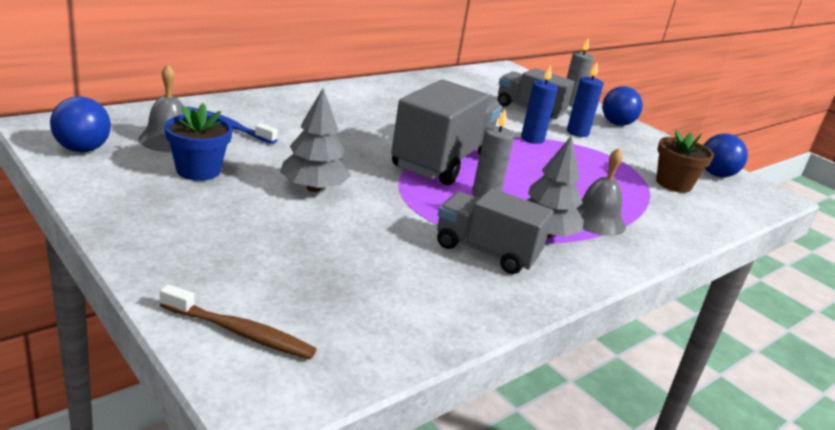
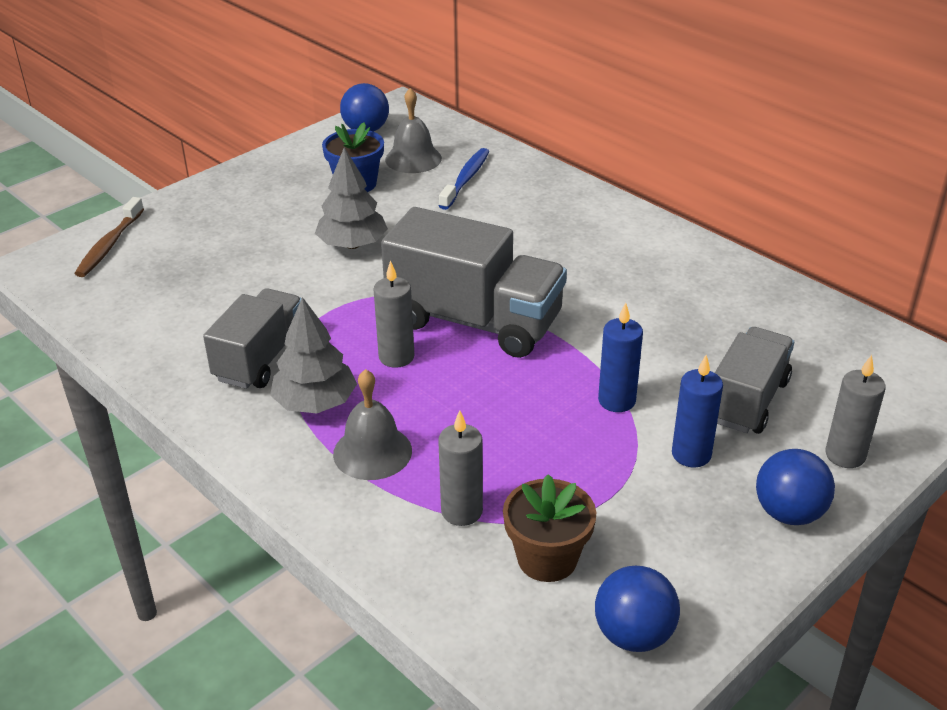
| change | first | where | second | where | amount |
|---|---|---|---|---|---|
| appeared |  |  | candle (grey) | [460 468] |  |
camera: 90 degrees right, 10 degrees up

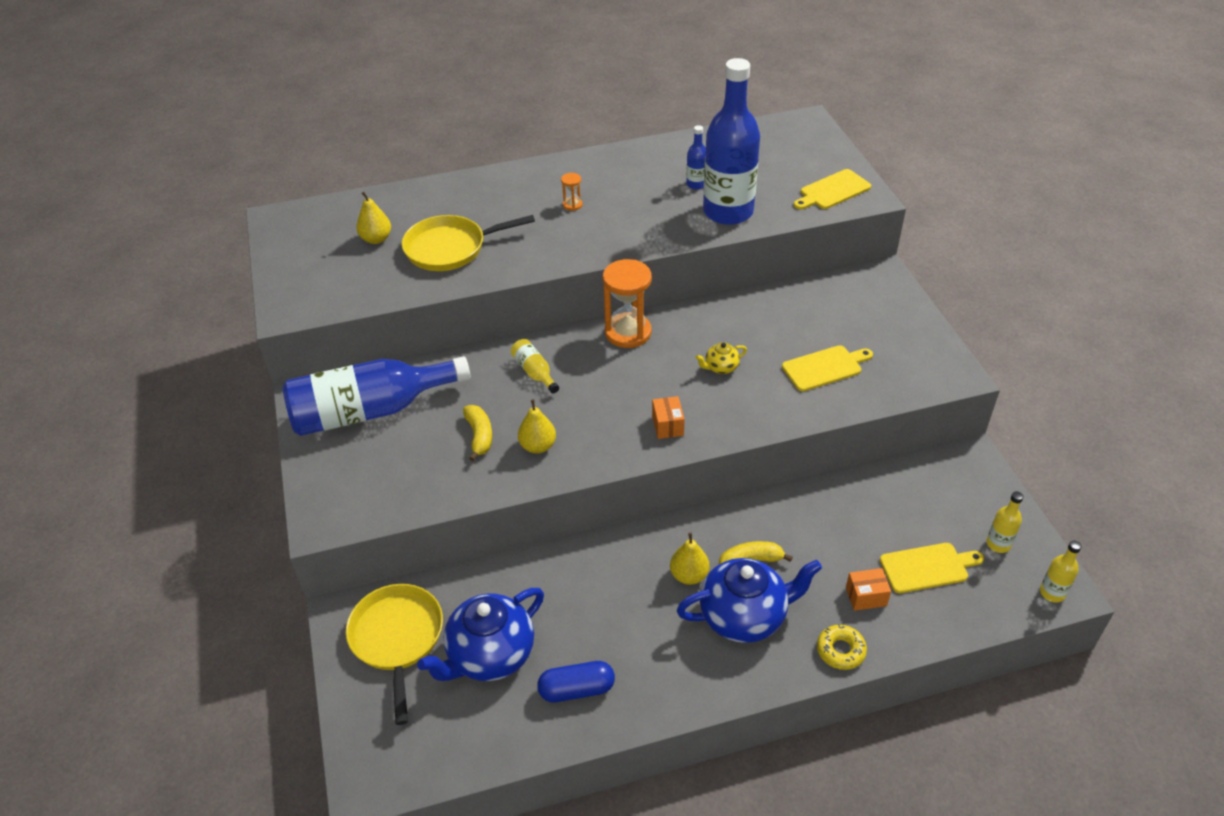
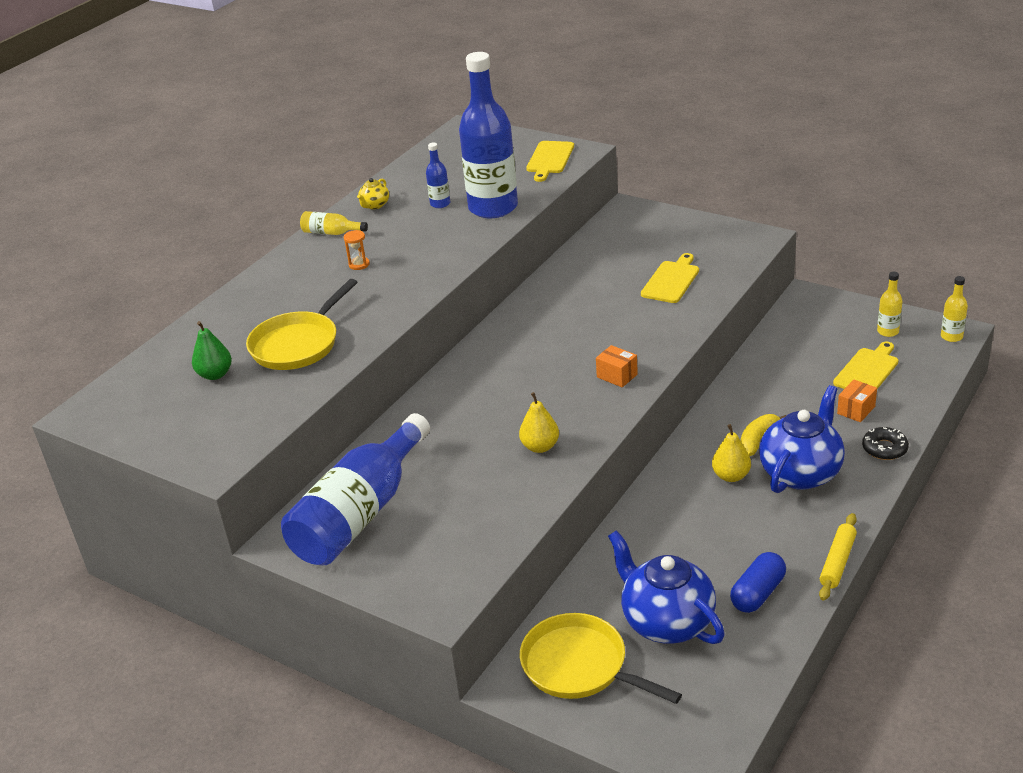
| change | first | where | second | where | amount |
|---|---|---|---|---|---|
| colour | pear (yellow) | [373 218] | pear (green) | [212 350] |  |
| relocated | bottle (yellow) | [535 366] |  | [334 223] |  |
| relocated | teapot (yellow) | [721 358] |  | [373 193] |  |
| spun | teapot (blue) | [480 634] |  | [666 587] | 135 degrees clockwise |
| appeared |  |  | rolling pin (yellow) | [838 557] |  |
| colour | donut (yellow) | [842 647] | donut (black) | [885 443] |  |
| missing | banana (yellow) | [477 433] |  |  |  |
| missing | hourglass (orange) | [627 303] |  |  |  |
camera: 40 degrees left, 10 degrees down

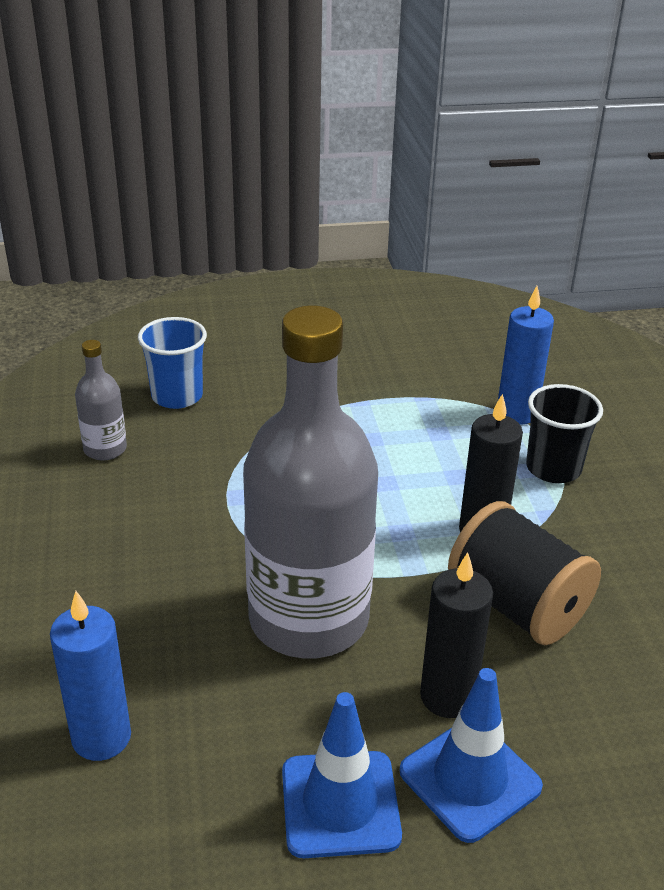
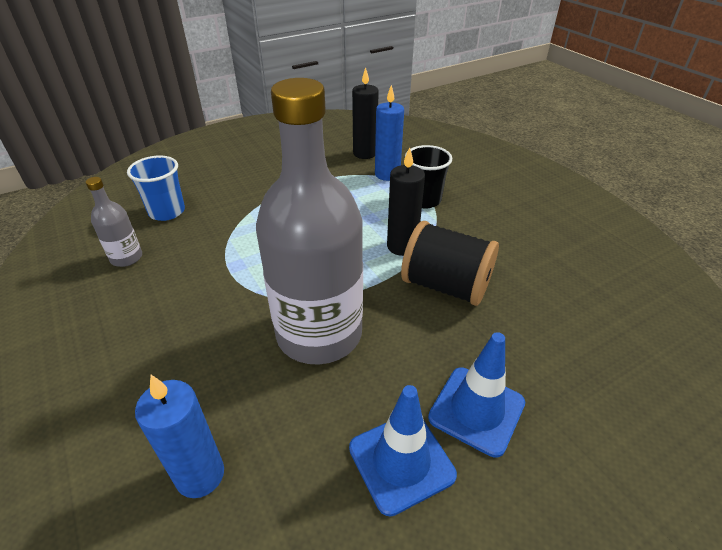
| change | first | where | second | where | amount |
|---|---|---|---|---|---|
| relocated | candle (black) | [456 635] |  | [365 113] |  |
camera: 20 degrees left, 5 degrees up

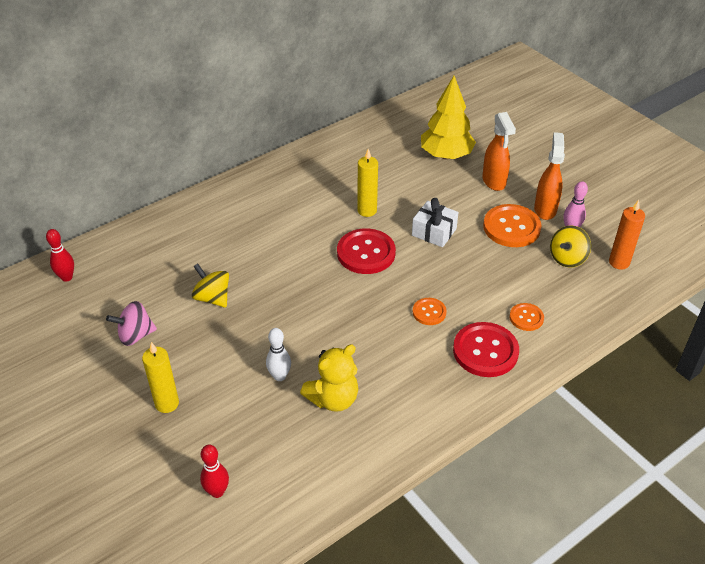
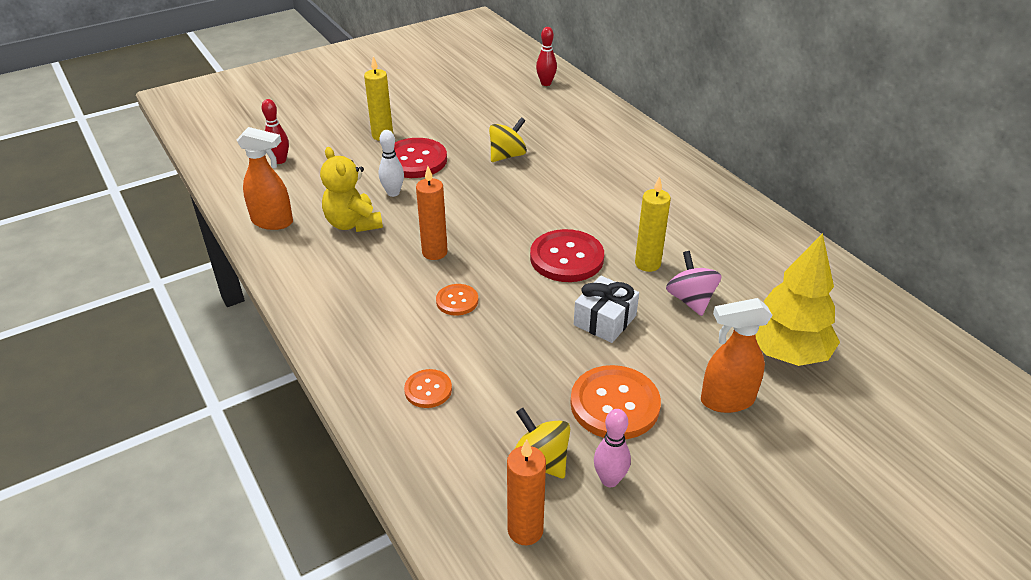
| change | first | where | second | where | amount |
|---|---|---|---|---|---|
| relocated | spray bottle (orange) | [549 176] |  | [264 178] |  |
| relocated | button (red) | [486 349] |  | [420 158] |  |
| appeared |  |  | candle (orange) | [432 213] |  |
| relocated | spinning top (pink) | [131 323] |  | [694 283] |  |
camera: 95 degrees right, 5 degrees down

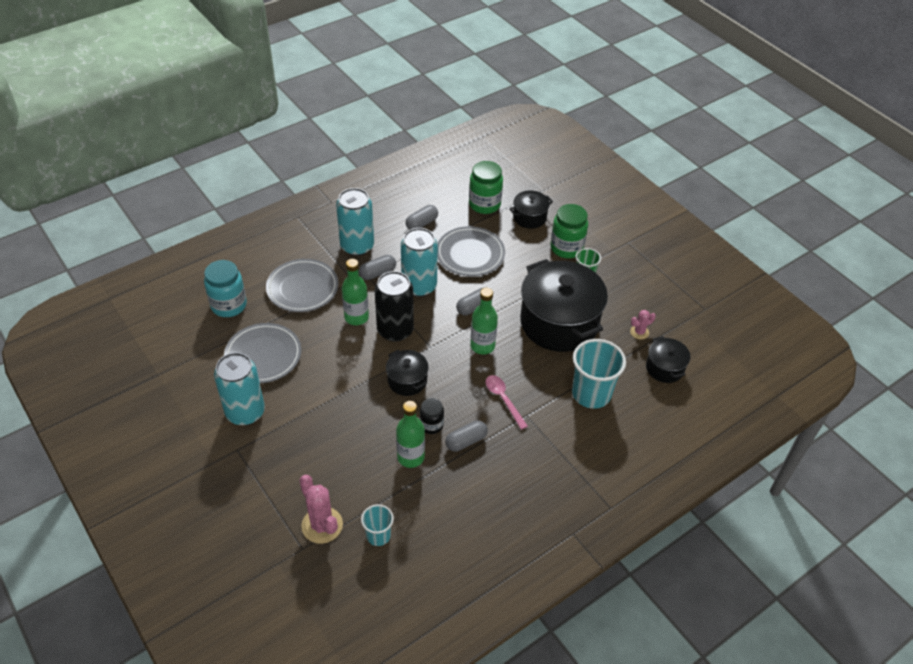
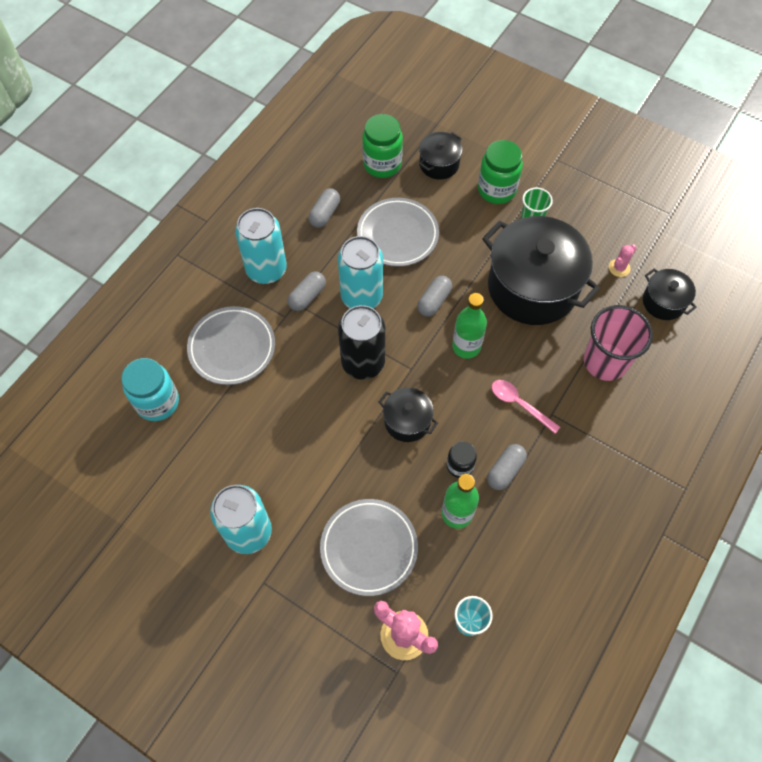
| change | first | where | second | where | amount |
|---|---|---|---|---|---|
| relocated | plate (grey) | [262 353] |  | [369 547] |  |
| colour | cup (turquoise) | [599 374] | cup (pink) | [618 343] |  |
| missing | bottle (green) | [355 292] |  |  |  |
camera: 20 degrees left, 15 degrees up

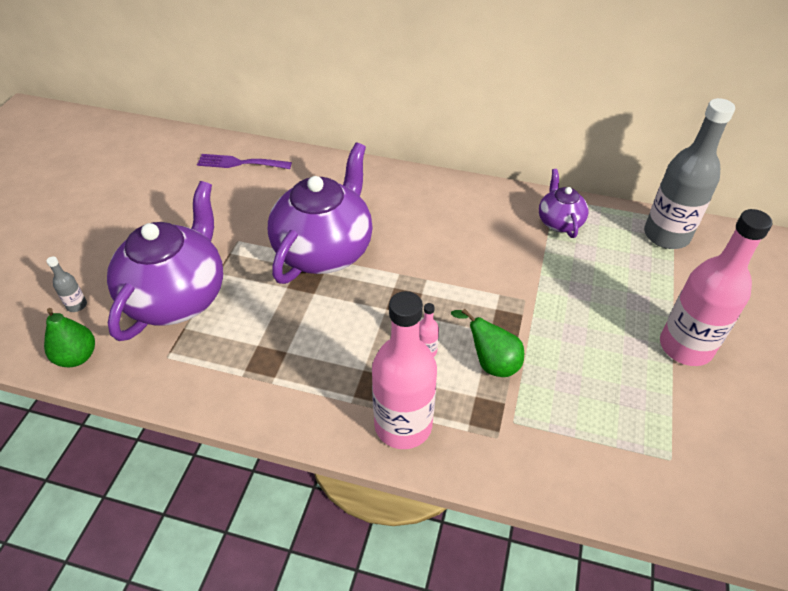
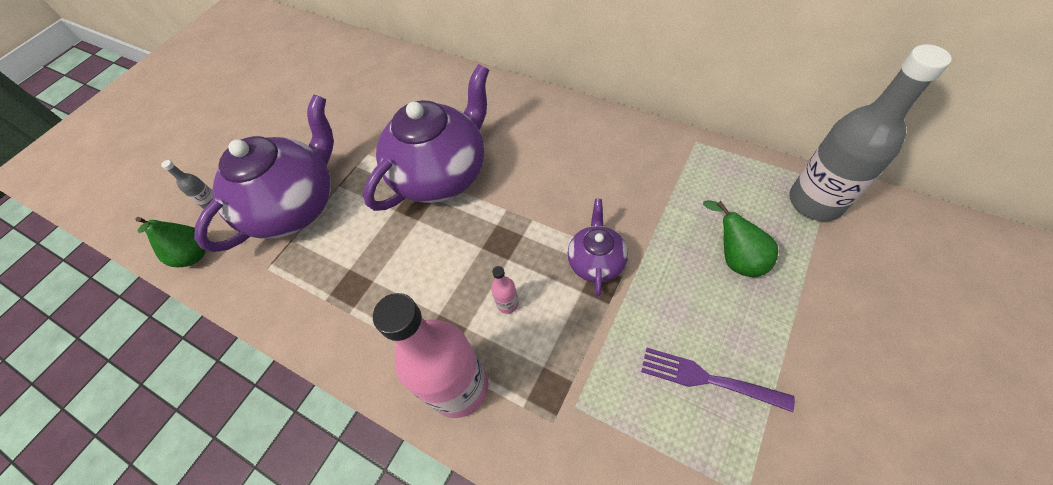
| change | first | where | second | where | amount |
|---|---|---|---|---|---|
| relocated | teapot (purple) | [564 203] |  | [598 248] |  |
| relocated | fork (purple) | [244 161] |  | [718 380] |  |
| relocated | pear (green) | [487 342] |  | [740 238] |  |
| missing | bottle (pink) | [716 287] |  |  |  |
camera: 20 degrees right, 10 degrees up

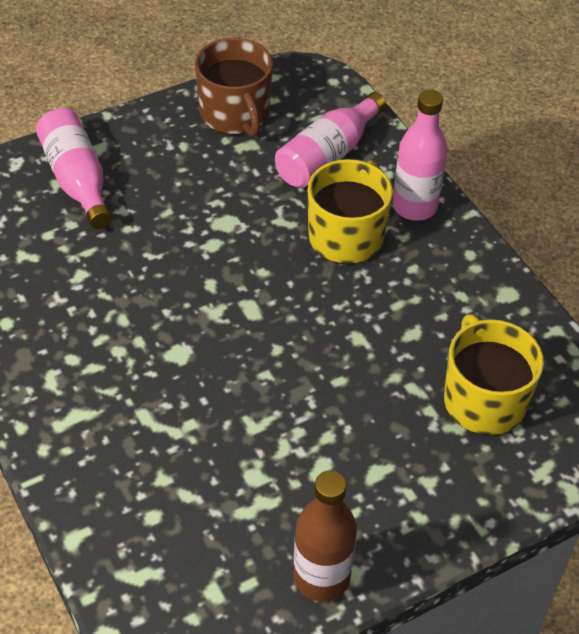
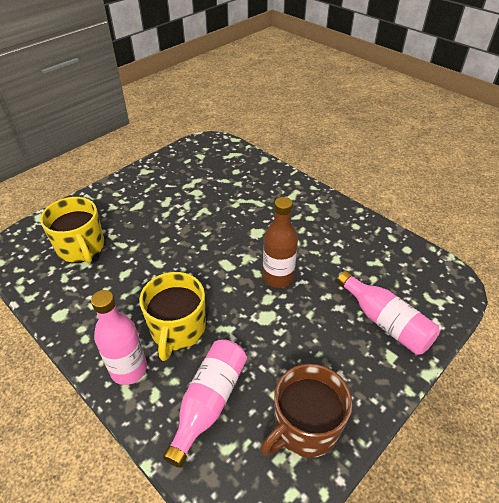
| change | first | where | second | where | amount |
|---|---|---|---|---|---|
| spun | mug (brown) | [234 87] |  | [306 411] | 90 degrees counterclockwise |
| relocated | bottle (brown) | [325 536] |  | [280 242] |  |
camera: 165 degrees right, 5 degrees down

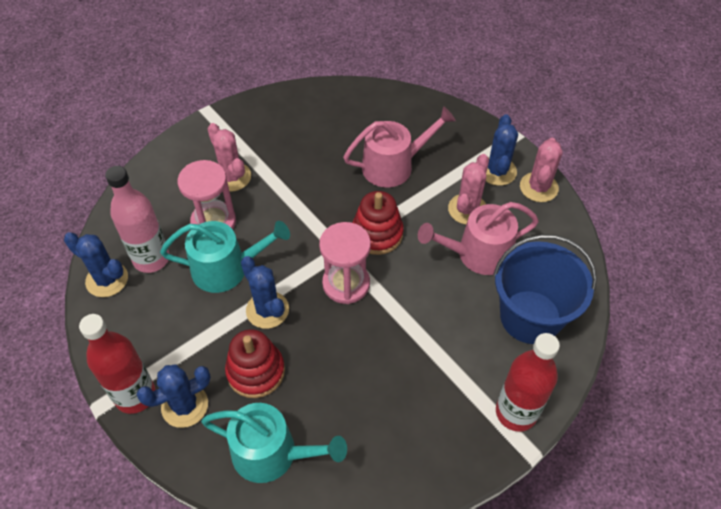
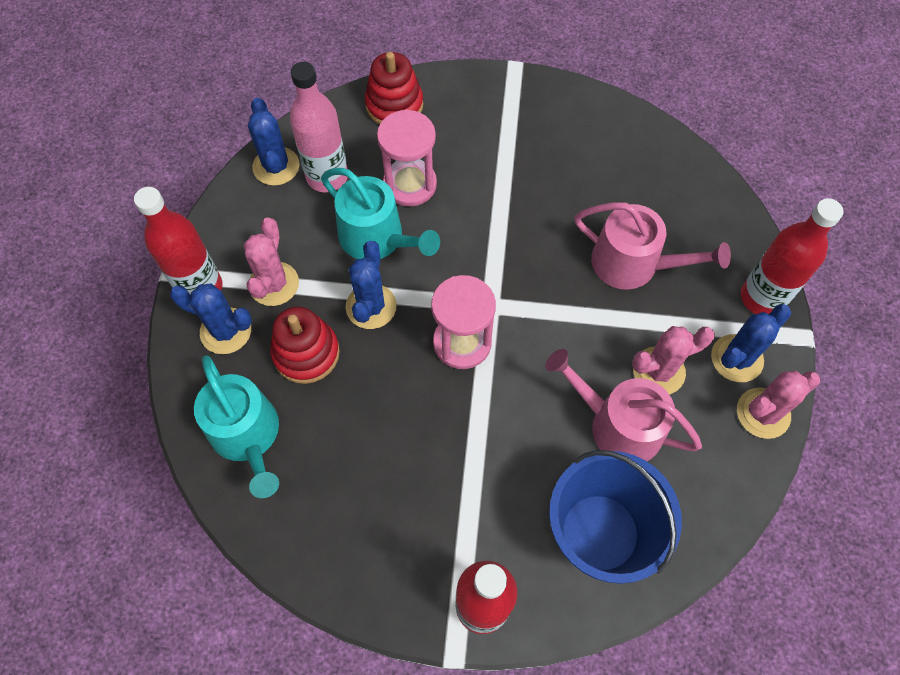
| change | first | where | second | where | amount |
|---|---|---|---|---|---|
| relocated | cactus (pink) | [229 157] |  | [271 262] |  |
| relocated | stacking toy (red) | [378 223] |  | [394 88] |  |
| appeared |  |  | bottle (red) | [792 256] |  |
camera: 45 degrees right, 10 degrees up

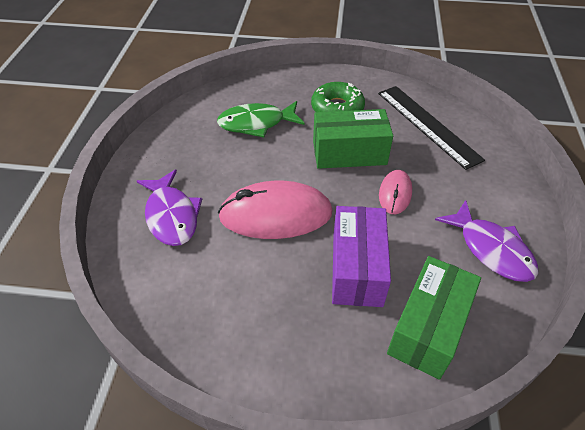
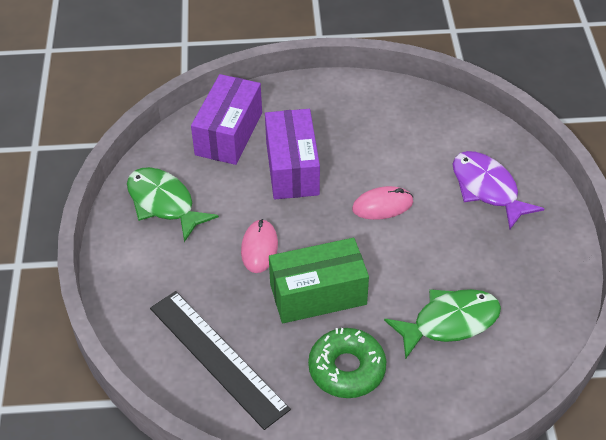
| change | first | where | second | where | amount |
|---|---|---|---|---|---|
| colour | fish (purple) | [486 241] | fish (green) | [173 204] |  |
| colour | box (green) | [434 318] | box (purple) | [226 119] |  |
| size | mouse (pink) | [275 210] |  | [382 203] | x0.53 |
camera: 170 degrees right, 0 degrees up

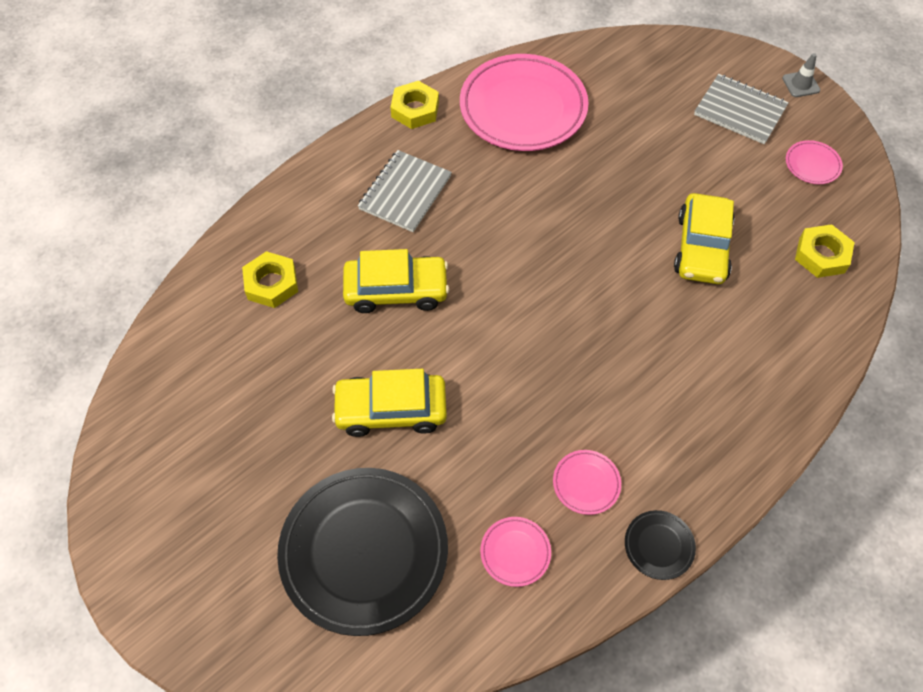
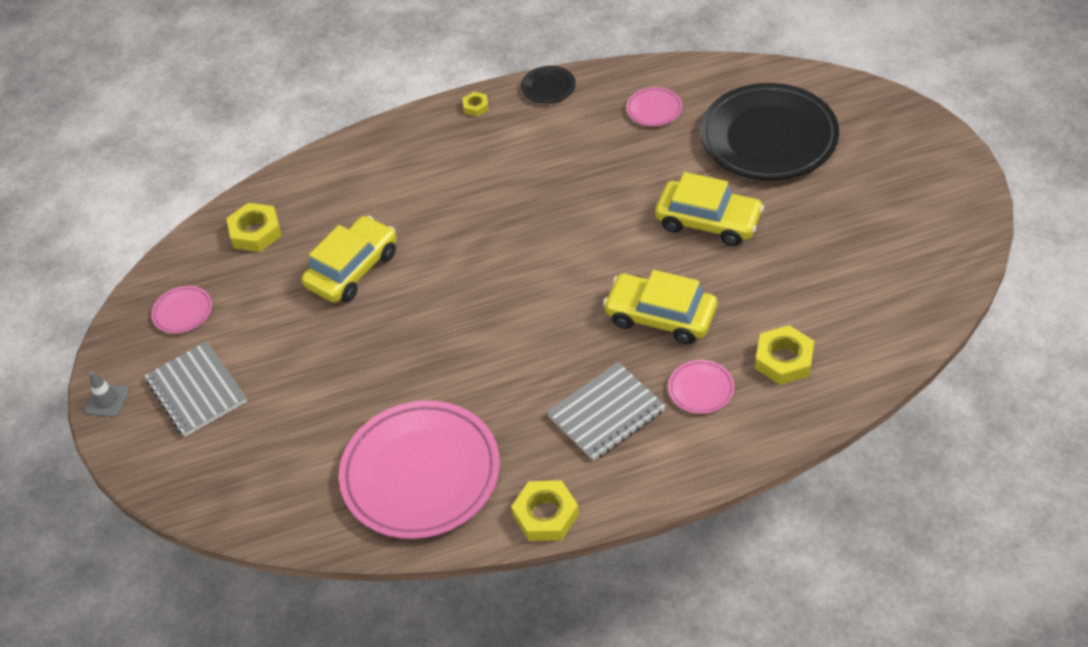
| change | first | where | second | where | amount |
|---|---|---|---|---|---|
| appeared |  |  | nut (yellow) | [475 104] |  |
| relocated | plate (pink) | [587 482] |  | [701 387] |  |
camera: 150 degrees left, 10 degrees down

